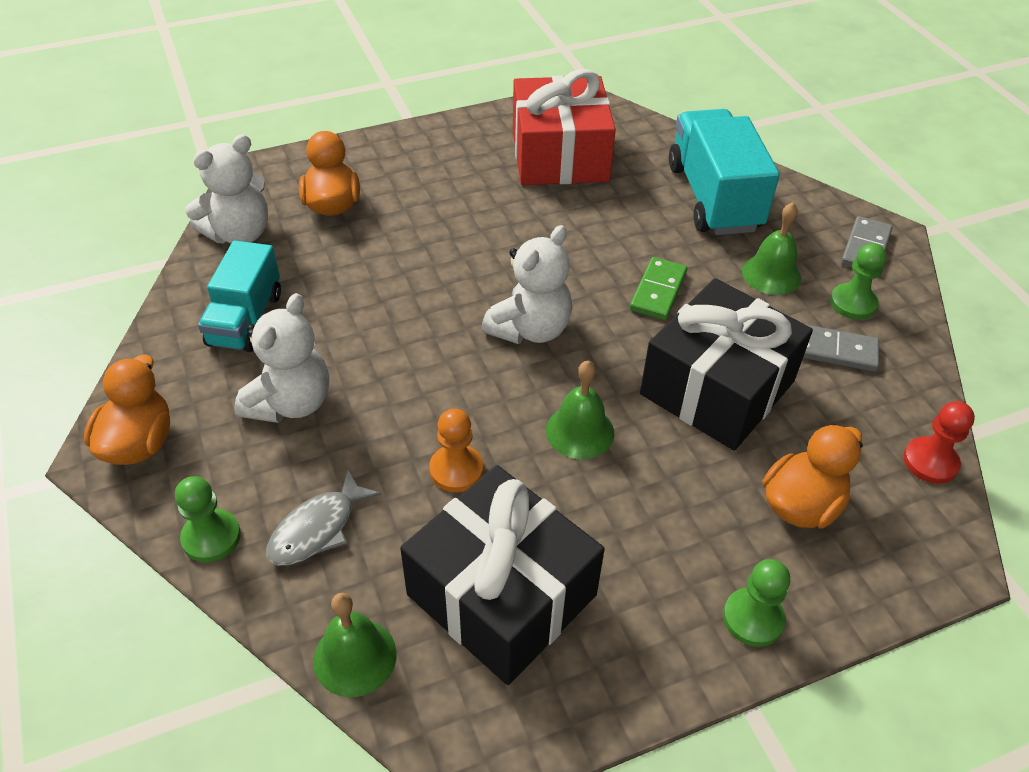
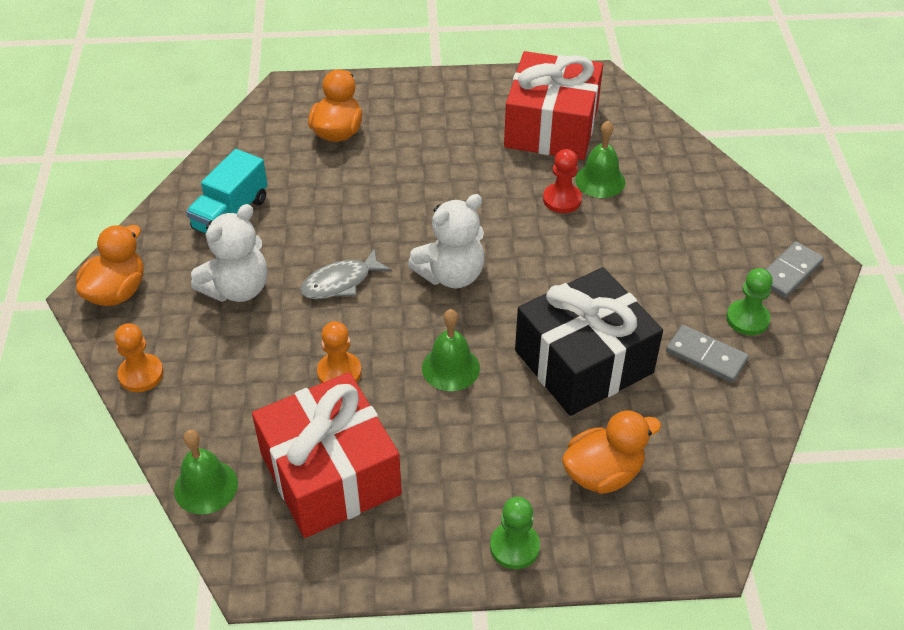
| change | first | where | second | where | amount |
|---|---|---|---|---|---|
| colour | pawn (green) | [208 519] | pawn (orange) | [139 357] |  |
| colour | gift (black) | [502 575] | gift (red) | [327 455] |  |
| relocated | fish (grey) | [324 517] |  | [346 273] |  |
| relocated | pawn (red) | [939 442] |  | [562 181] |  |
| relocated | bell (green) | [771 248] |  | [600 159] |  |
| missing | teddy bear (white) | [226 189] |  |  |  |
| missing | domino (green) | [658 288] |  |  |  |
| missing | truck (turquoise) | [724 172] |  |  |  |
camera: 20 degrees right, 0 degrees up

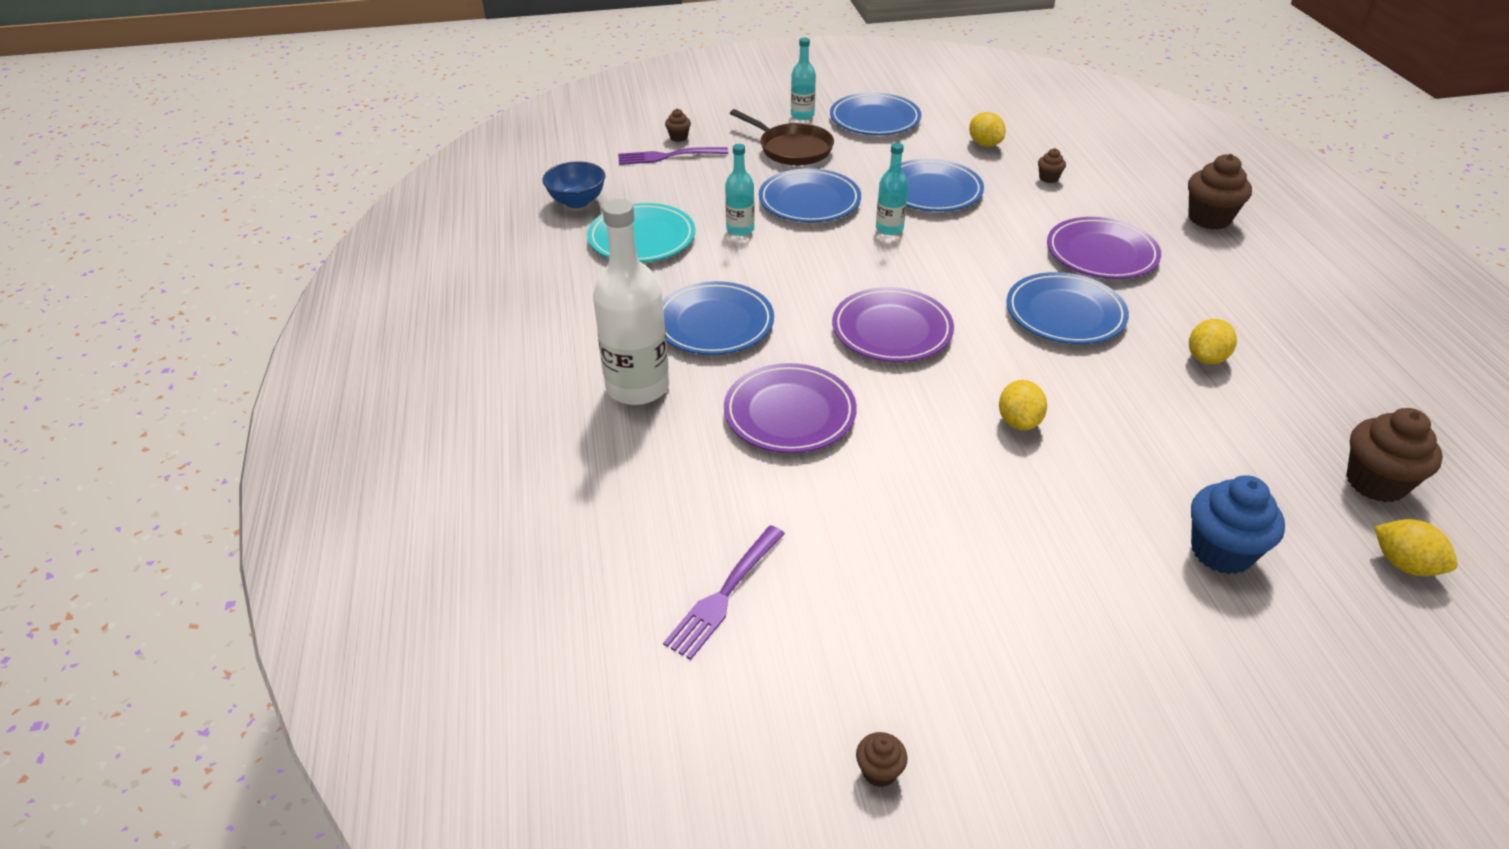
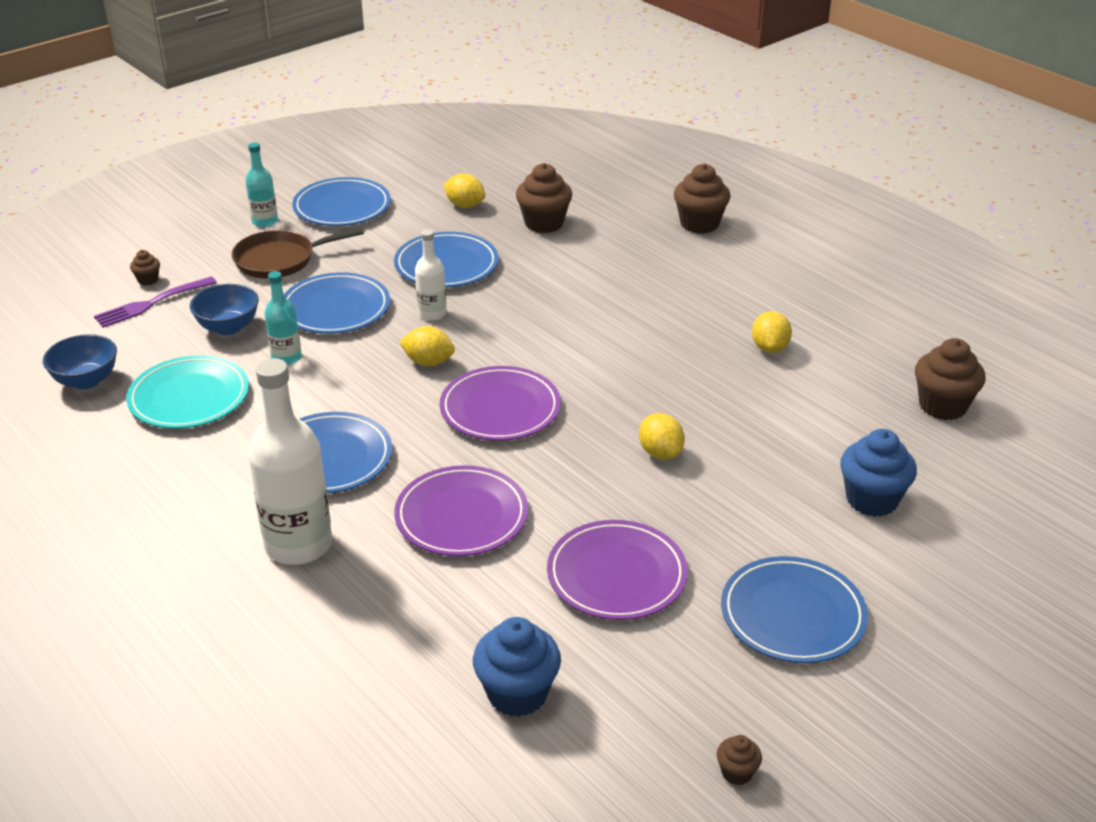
| change | first | where | second | where | amount |
|---|---|---|---|---|---|
| appeared |  |  | bowl (blue) | [224 309] |  |
| spun | pan (brown) | [782 137] |  | [297 253] | 150 degrees clockwise |
| relocated | lemon (yellow) | [1416 547] |  | [427 346] |  |
| colour | bottle (turquoise) | [892 189] | bottle (white) | [431 275] |  |
| exchanged | fork (purple) | [724 592] | cupcake (blue) | [517 667] |  |
| size | cupcake (brown) | [1052 165] |  | [544 198] | x2.05 |
| relocated | plate (purple) | [1104 248] |  | [617 570] |  |
| relocated | plate (blue) | [1067 308] |  | [794 609] |  |
camera: 30 degrees left, 5 degrees down

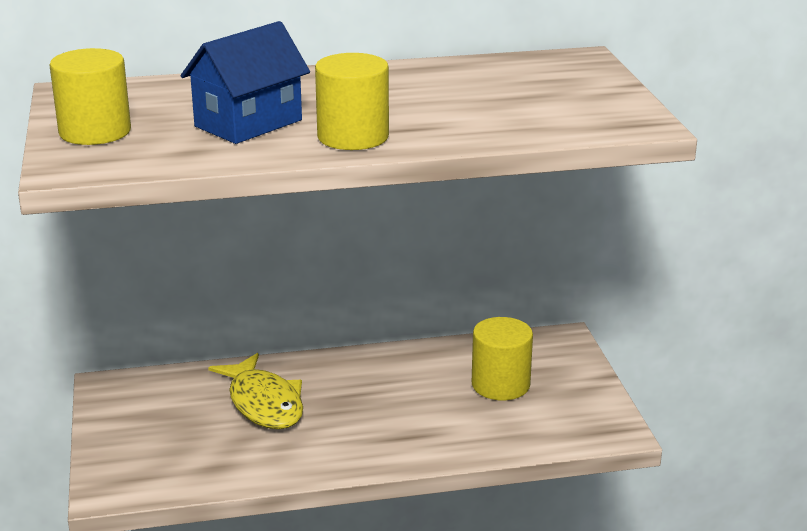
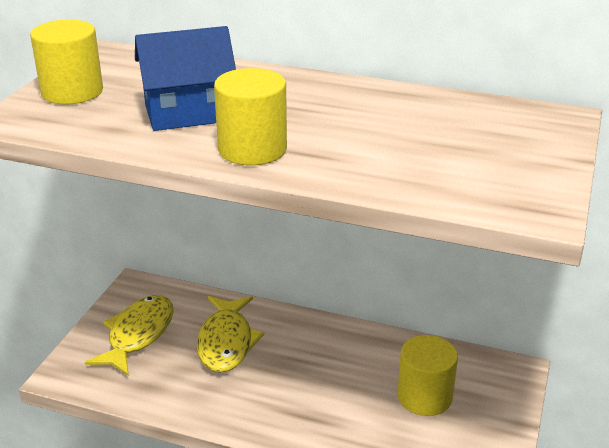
| change | first | where | second | where | amount |
|---|---|---|---|---|---|
| appeared |  |  | fish (yellow) | [129 335] |  |
camera: 30 degrees right, 5 degrees up

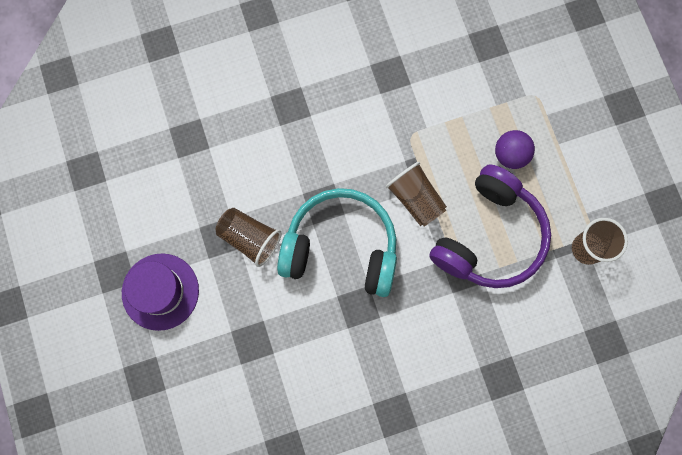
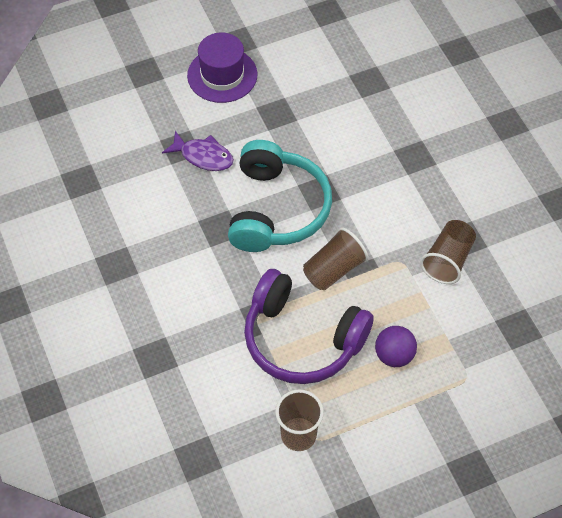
| change | first | where | second | where | amount |
|---|---|---|---|---|---|
| appeared |  |  | fish (purple) | [198 151] |  |
| relocated | cup (brown) | [248 237] |  | [448 252] |  |
camera: 85 degrees right, 20 degrees down

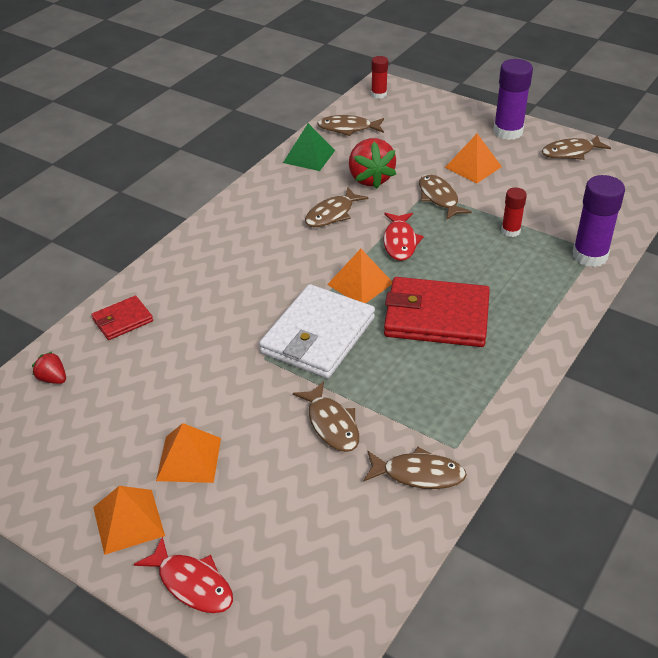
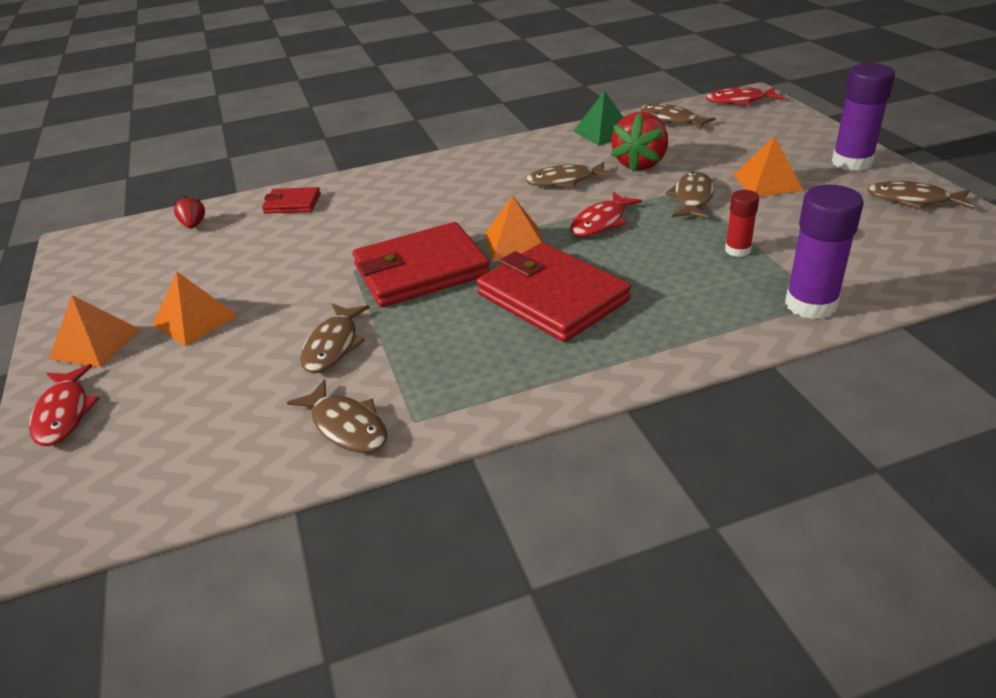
| change | first | where | second | where | amount |
|---|---|---|---|---|---|
| colour | wallet (white) | [317 331] | wallet (red) | [421 264] |  |
| exchanged | glue stick (red) | [379 77] | fish (red) | [745 96] |  |
camera: 40 degrees right, 5 degrees down

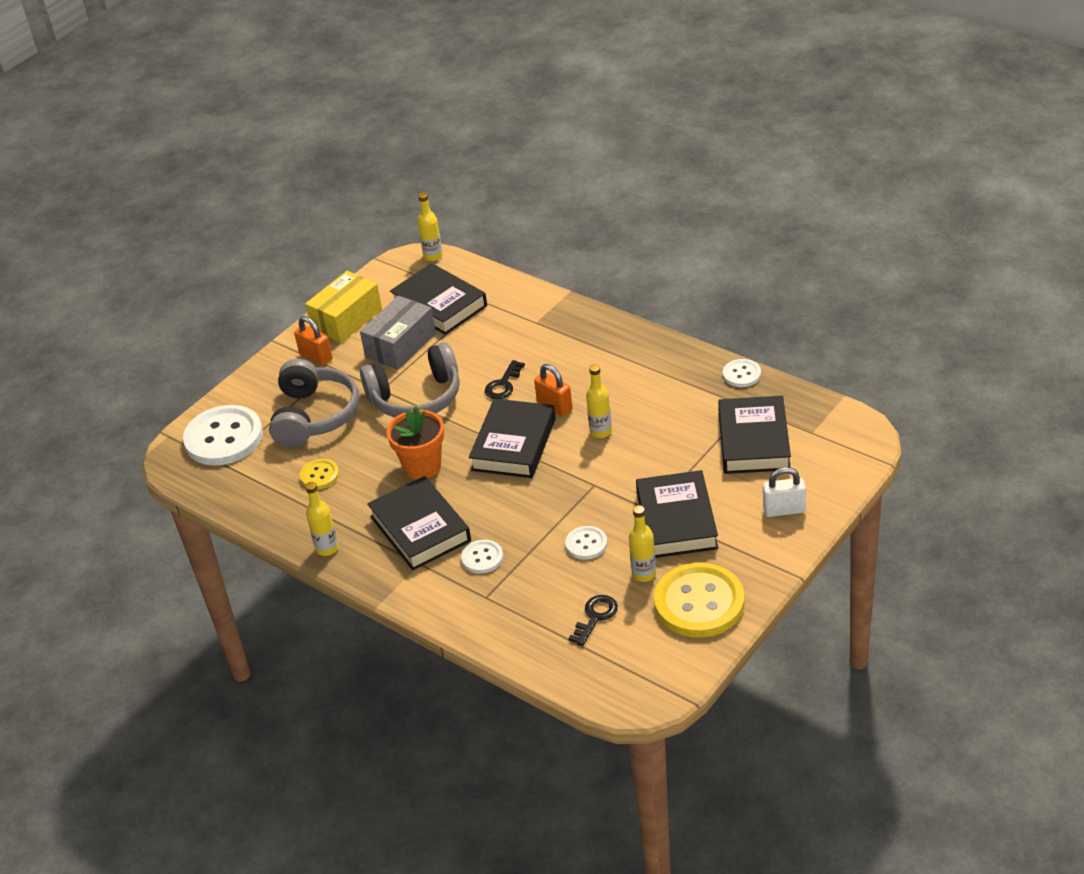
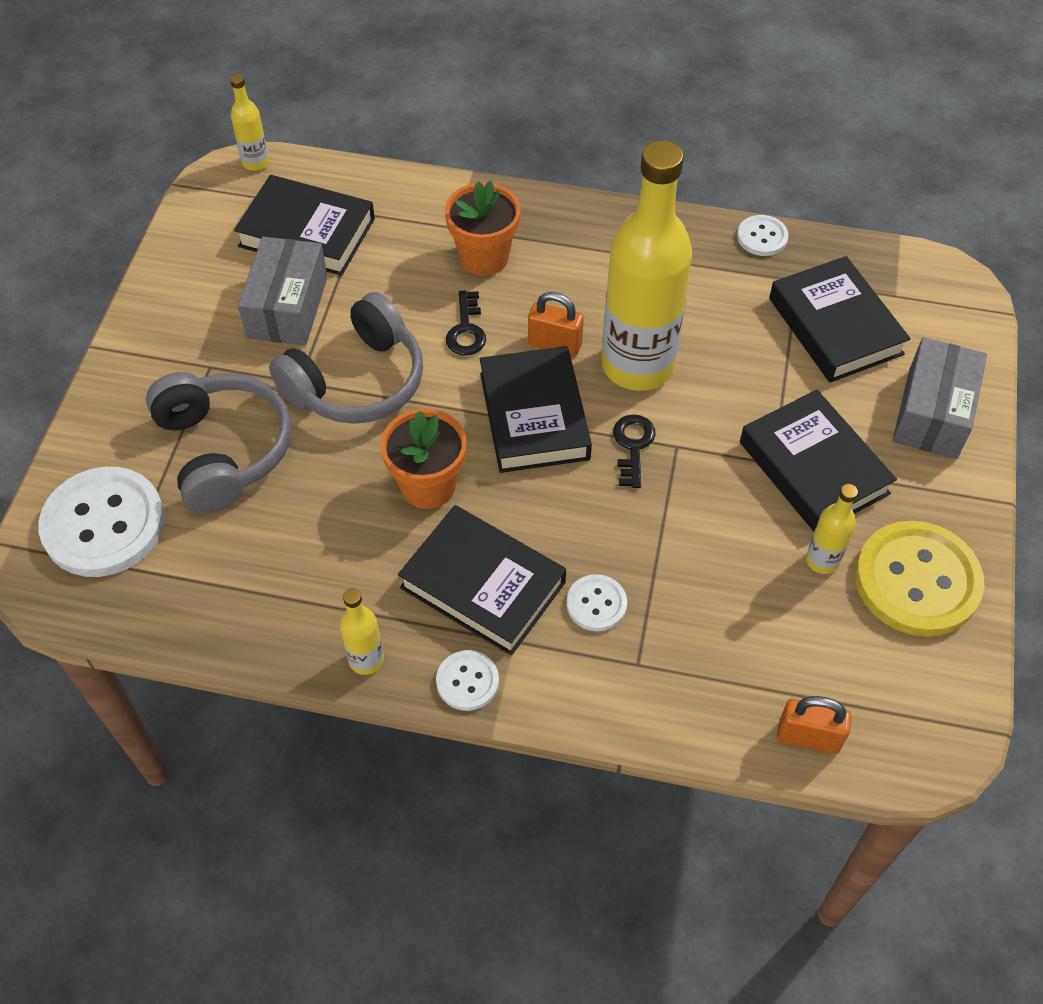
| change | first | where | second | where | amount |
|---|---|---|---|---|---|
| relocated | button (white) | [586 543] |  | [467 680] |  |
| appeared |  |  | flower pot (orange) | [483 228] |  |
| size | bottle (yellow) | [599 401] |  | [646 265] | x2.38 |
| relocated | key (black) | [593 620] |  | [634 451] |  |
| relocated | padlock (orange) | [313 341] |  | [814 725] |  |
| exchanged | padlock (white) | [784 492] | box (grey) | [940 398] |  |
| missing | button (yellow) | [319 474] |  |  |  |
| missing | box (yellow) | [343 307] |  |  |  |
camera: 30 degrees left, 15 degrees up

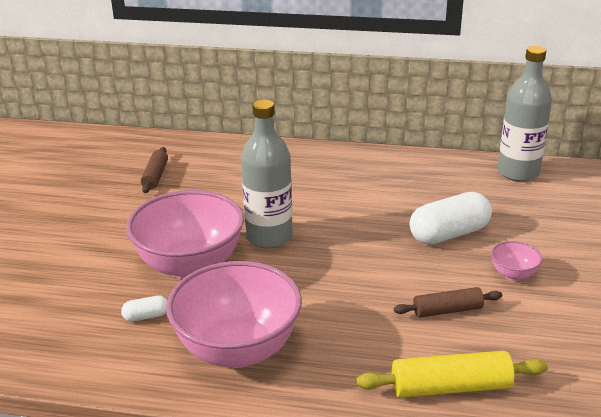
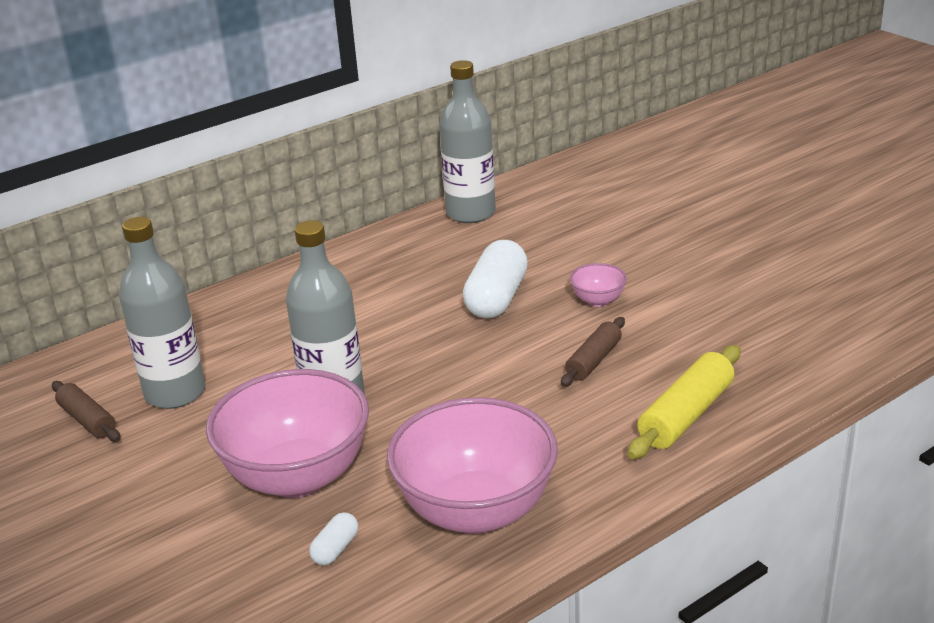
| change | first | where | second | where | amount |
|---|---|---|---|---|---|
| appeared |  |  | bottle (grey) | [162 313] |  |
camera: 45 degrees left, 0 degrees up

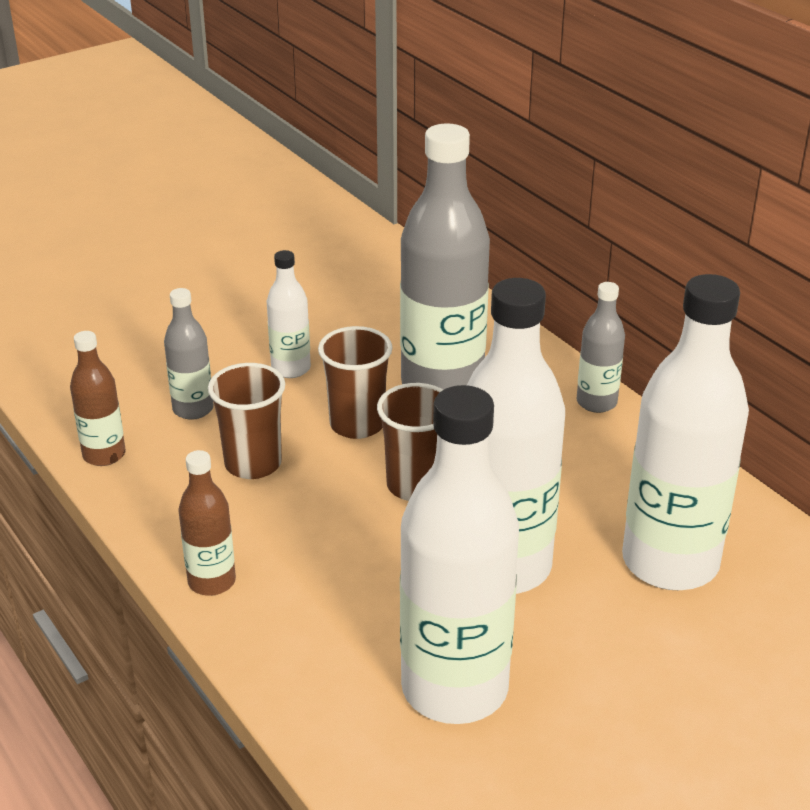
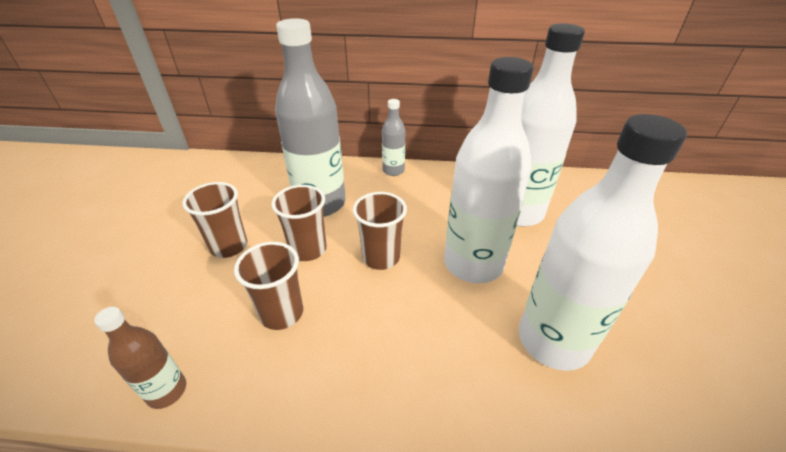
| change | first | where | second | where | amount |
|---|---|---|---|---|---|
| exchanged | bottle (white) | [289 314] | cup (brown) | [214 220] |  |
| missing | bottle (grey) | [189 354] |  |  |  |
| missing | bottle (brown) | [207 523] |  |  |  |
camera: 50 degrees left, 5 degrees up

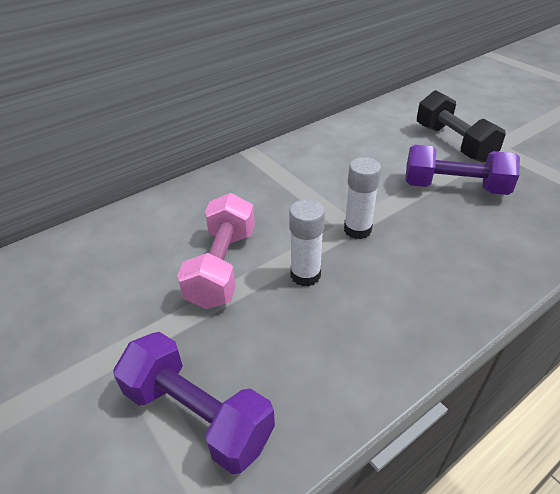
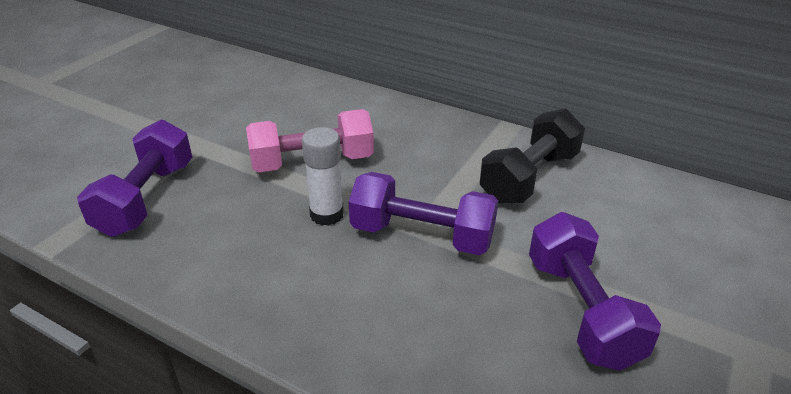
| change | first | where | second | where | amount |
|---|---|---|---|---|---|
| exchanged | glue stick (white) | [362 198] | dumbbell (purple) | [423 213] |  |
| relocated | dumbbell (black) | [461 126] |  | [532 156] |  |
camera: 65 degrees right, 5 degrees down

